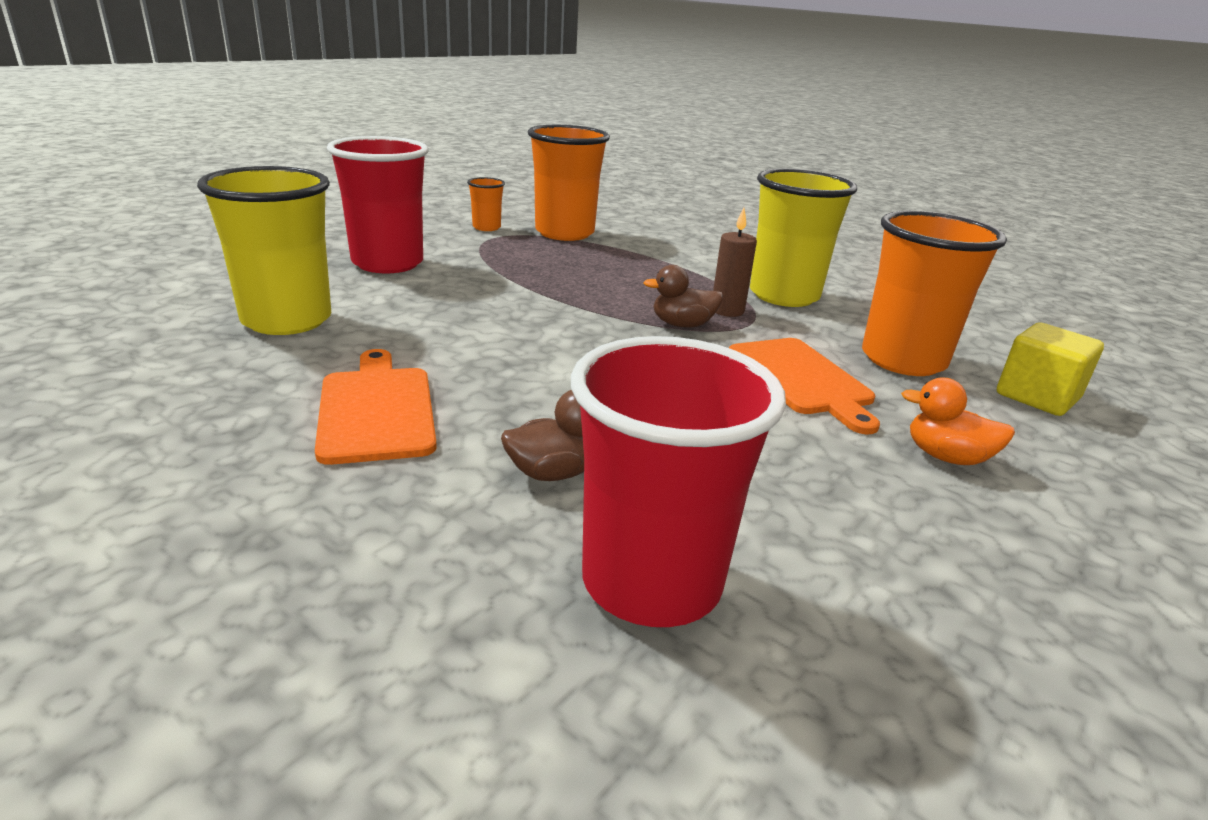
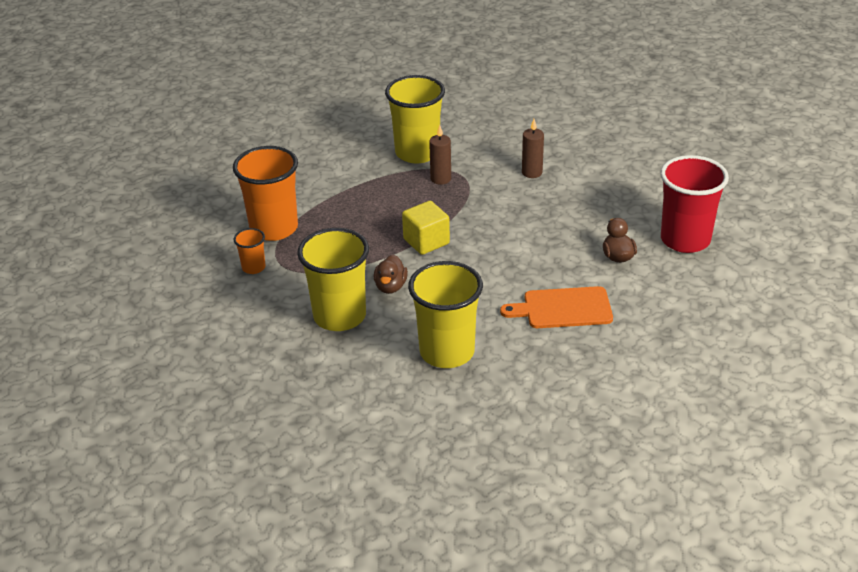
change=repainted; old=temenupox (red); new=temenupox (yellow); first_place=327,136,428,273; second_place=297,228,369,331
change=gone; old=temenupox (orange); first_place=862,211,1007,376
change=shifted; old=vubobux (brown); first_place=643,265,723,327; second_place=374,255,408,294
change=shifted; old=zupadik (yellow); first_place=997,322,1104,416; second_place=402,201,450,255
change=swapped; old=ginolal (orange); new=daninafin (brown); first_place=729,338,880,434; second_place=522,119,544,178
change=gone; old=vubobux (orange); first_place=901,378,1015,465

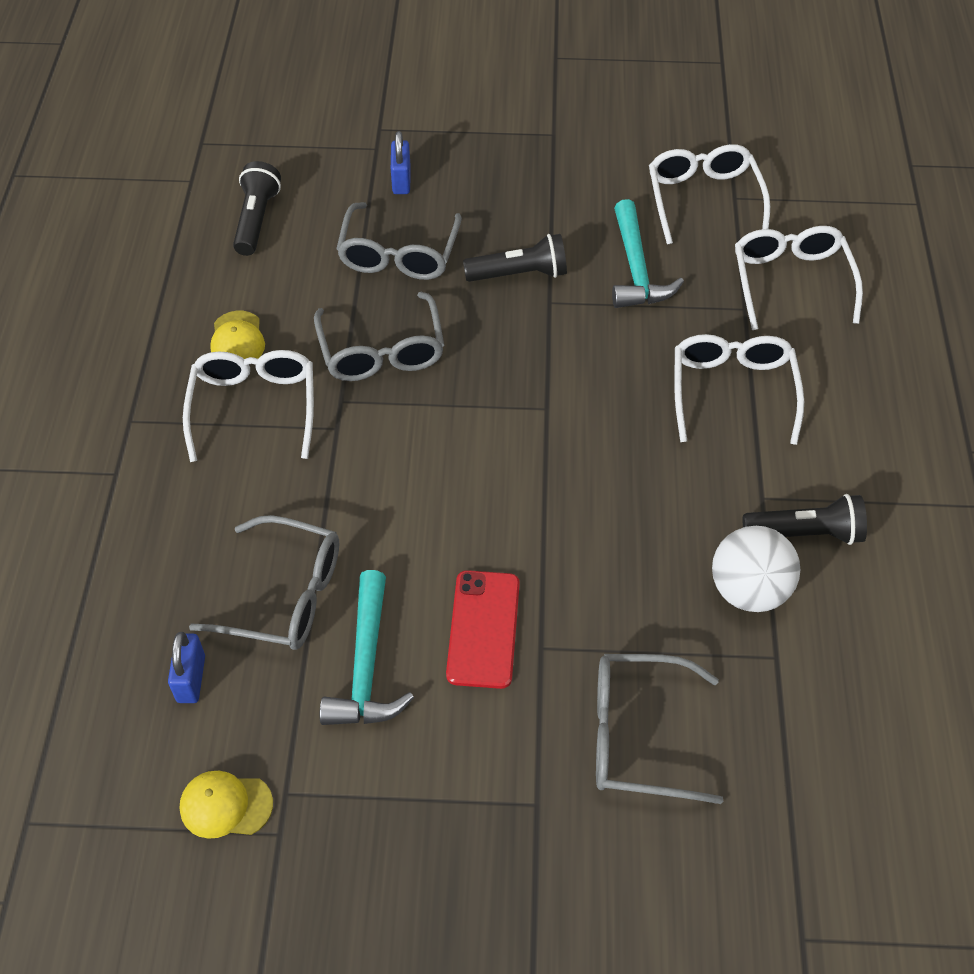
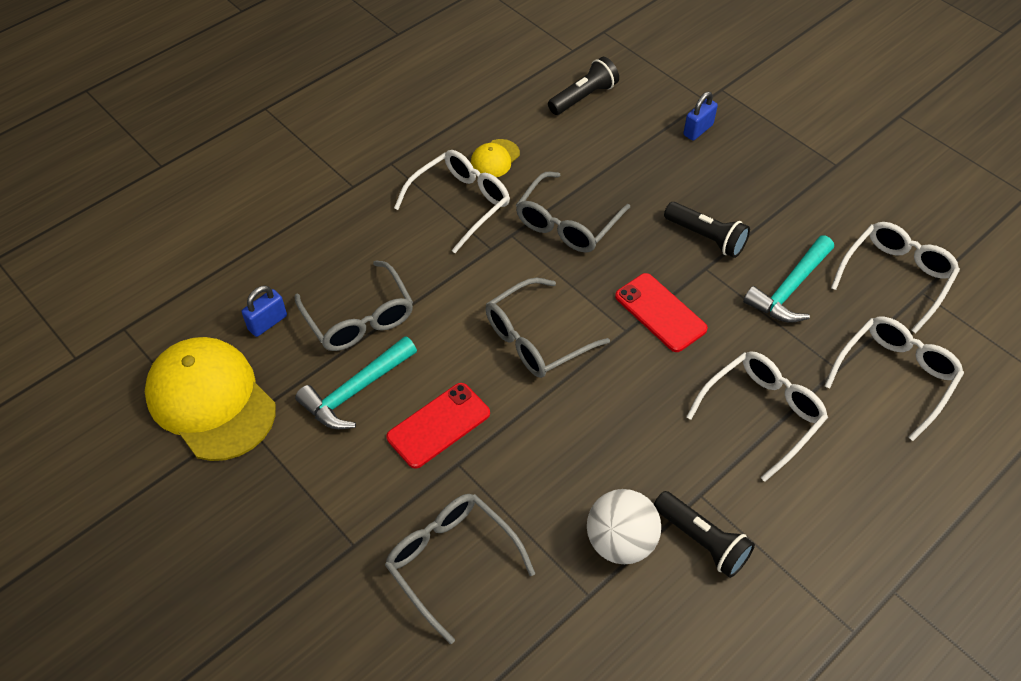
change=shifted; old=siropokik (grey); first_place=336,202,462,280; second_place=486,278,610,378
change=scaled; old=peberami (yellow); first_place=180,771,273,839; second_place=145,337,276,461; factor=2.23
change=new; new=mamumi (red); second_place=615,273,708,352

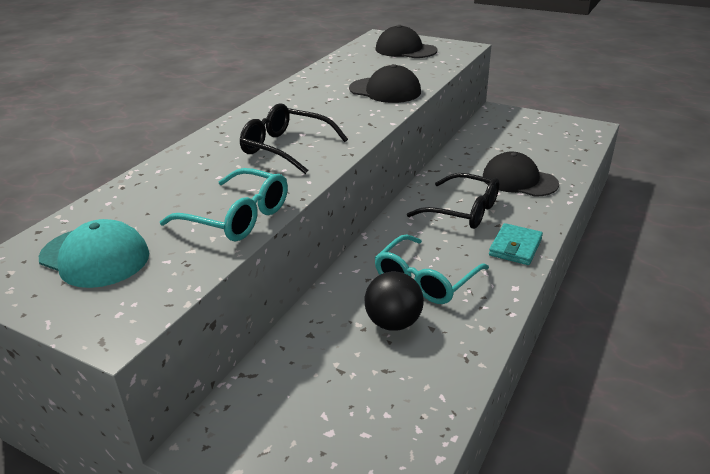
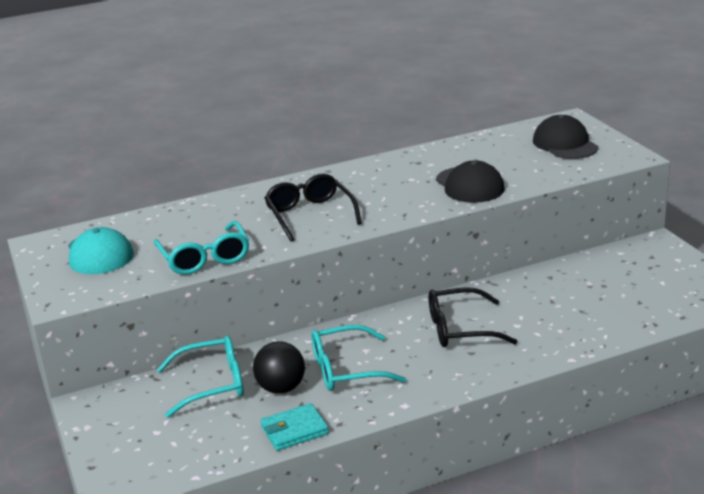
change=gone; old=peberami (black); first_place=483,152,559,197
change=rotated; old=siropokik (black); first_place=407,173,500,229; second_place=429,288,518,347; degrees=105
change=shifted; old=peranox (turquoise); first_place=489,223,543,265; second_place=261,403,329,451
change=new; new=siropokik (turquoise); second_place=157,336,244,418

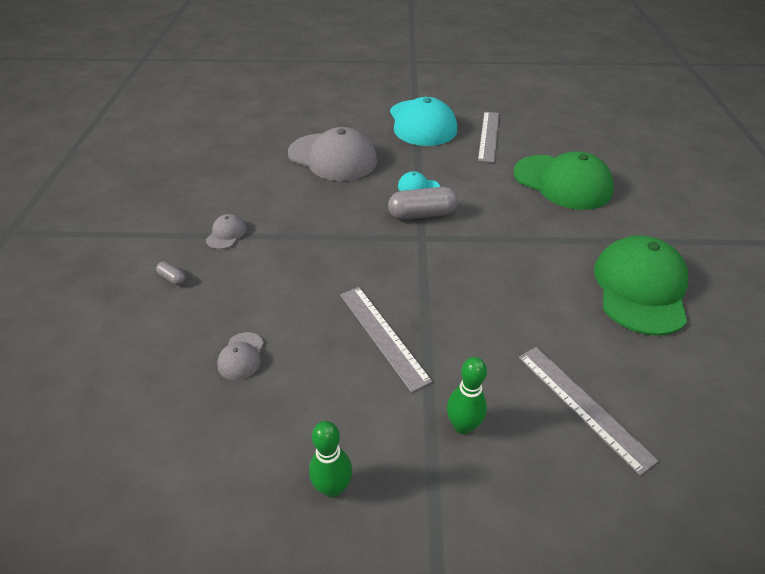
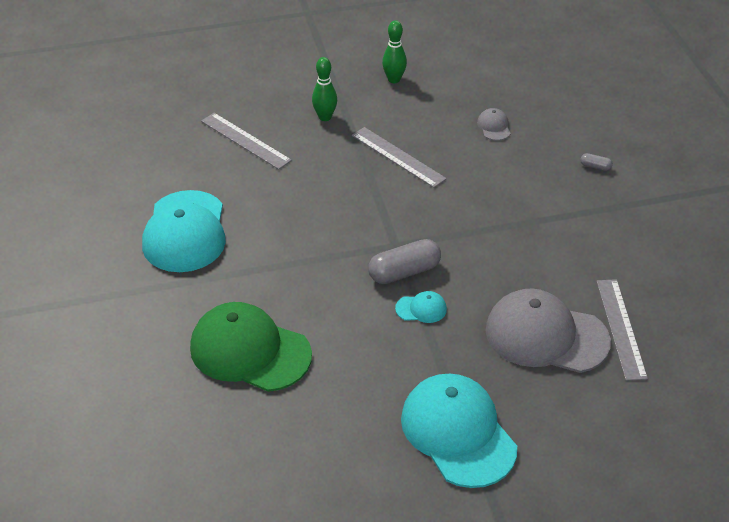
change=shifted; old=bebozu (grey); first_place=478,112,499,163; second_place=596,279,648,381
change=gone; old=peberami (grey); first_place=206,214,247,249
change=repainted; old=peberami (green); new=peberami (turquoise); first_place=594,235,688,336; second_place=142,190,226,272

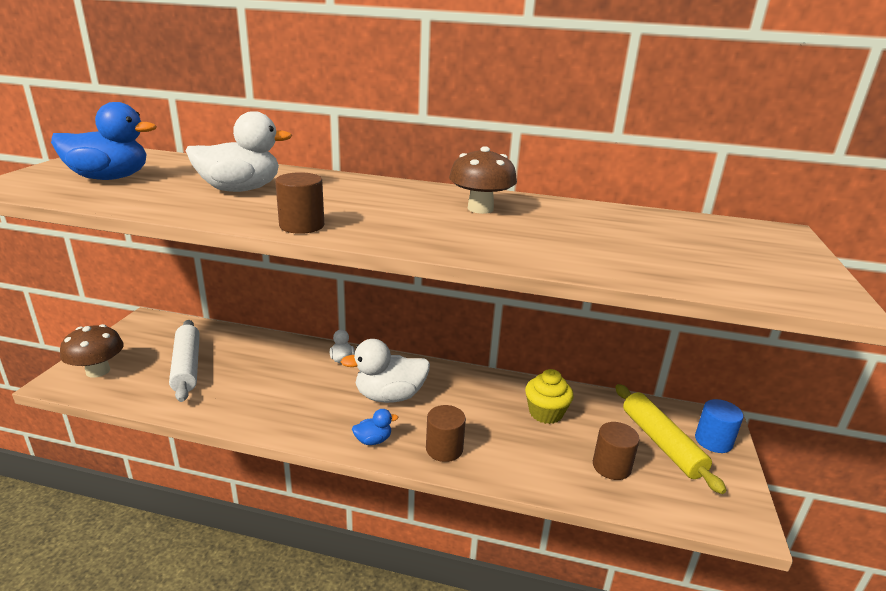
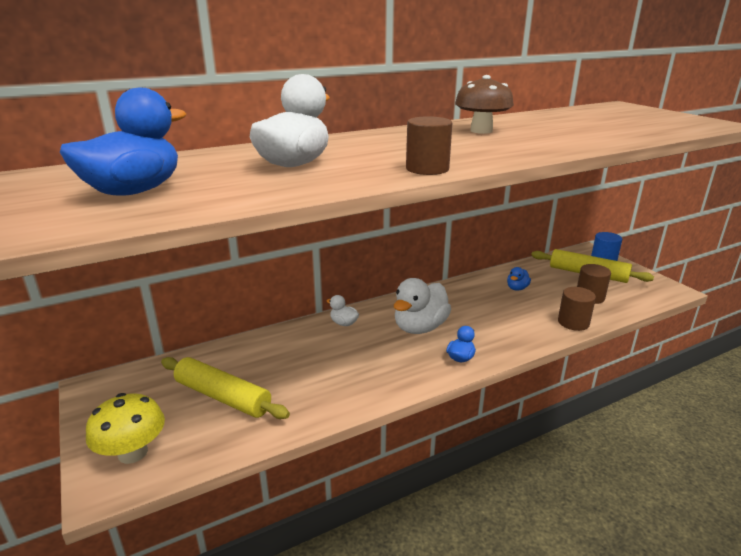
change=repainted; old=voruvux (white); new=voruvux (yellow); first_place=169,320,200,402; second_place=161,357,290,419
change=repainted; old=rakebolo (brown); new=rakebolo (yellow); first_place=60,324,124,378; second_place=86,393,165,464
change=swapped; old=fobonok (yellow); new=vubobux (blue); first_place=525,369,574,424; second_place=507,267,531,291
change=shifted; old=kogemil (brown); first_place=426,405,466,462; second_place=558,287,596,331

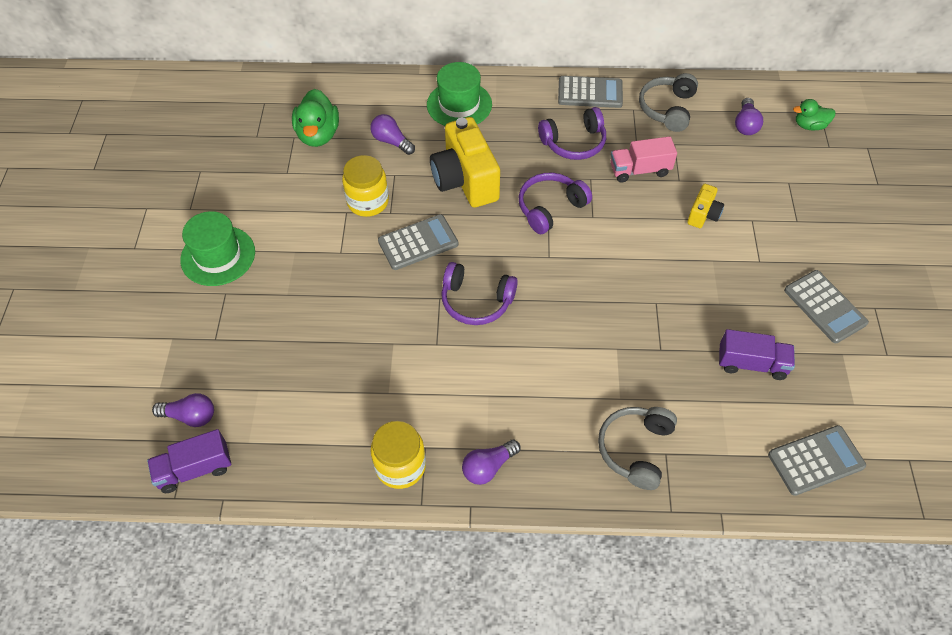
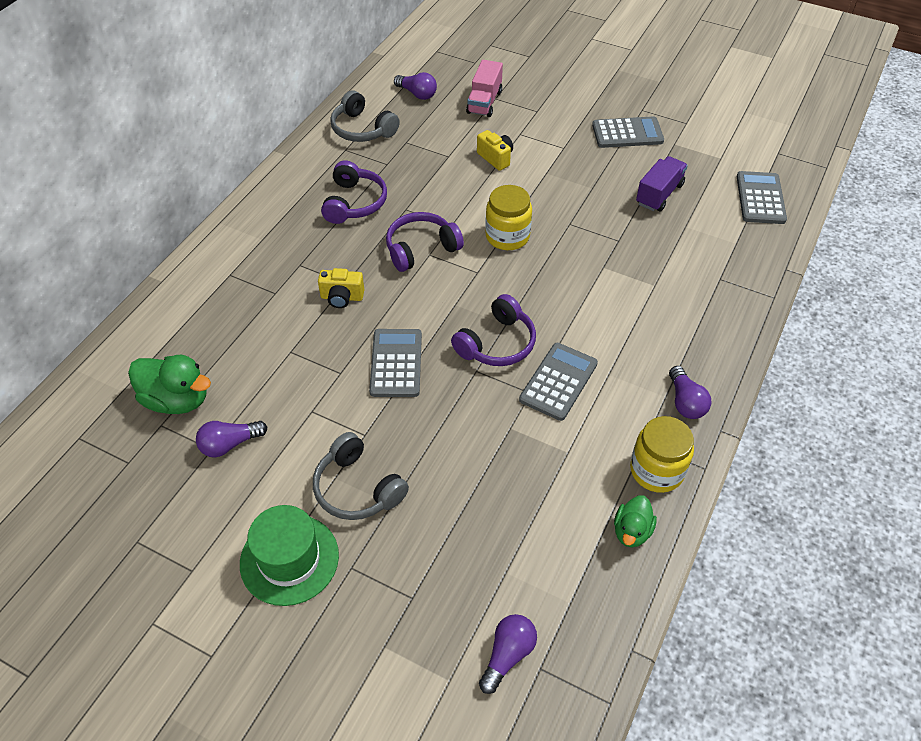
change=gone; old=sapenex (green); first_place=427,62,492,126
change=shifted; old=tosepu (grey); first_place=558,76,623,108; second_place=519,343,598,421
change=shifted; old=vubobux (green); first_place=793,99,836,130; second_place=614,496,657,547
change=shifted; old=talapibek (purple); first_place=370,114,415,155; second_place=196,421,267,457
change=scaled; old=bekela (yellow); first_place=430,117,500,208; second_place=318,268,364,308; factor=0.49
change=shifted; old=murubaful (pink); first_place=610,136,677,183; second_place=466,60,503,117
change=shifted; old=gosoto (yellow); first_place=342,155,389,217; second_place=485,185,532,250
change=rotated; old=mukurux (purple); first_place=519,173,592,234; second_place=386,212,464,272; degrees=75
change=shifted; old=mukurux (grey); first_place=598,407,677,490; second_place=313,432,409,520
change=gone; old=murubaful (purple); first_place=147,429,231,493

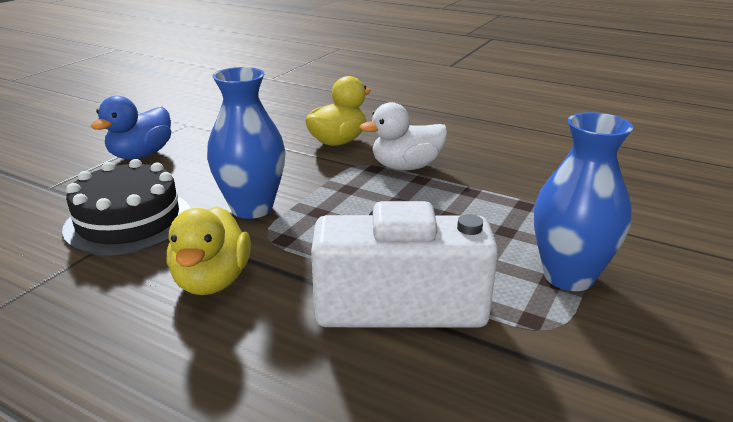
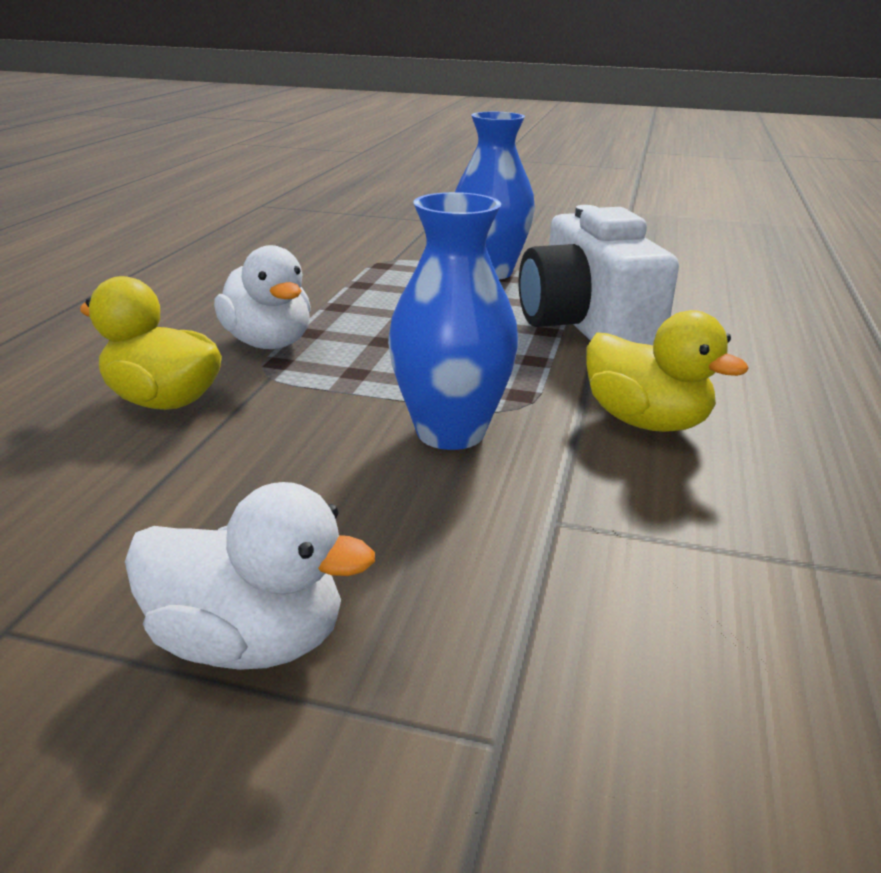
change=repainted; old=vubobux (blue); new=vubobux (white); first_place=90,96,171,159; second_place=125,482,375,670
change=gone; old=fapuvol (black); first_place=62,159,190,255
change=rotated; old=vubobux (yellow); first_place=167,206,251,295; second_place=586,310,749,432; degrees=60

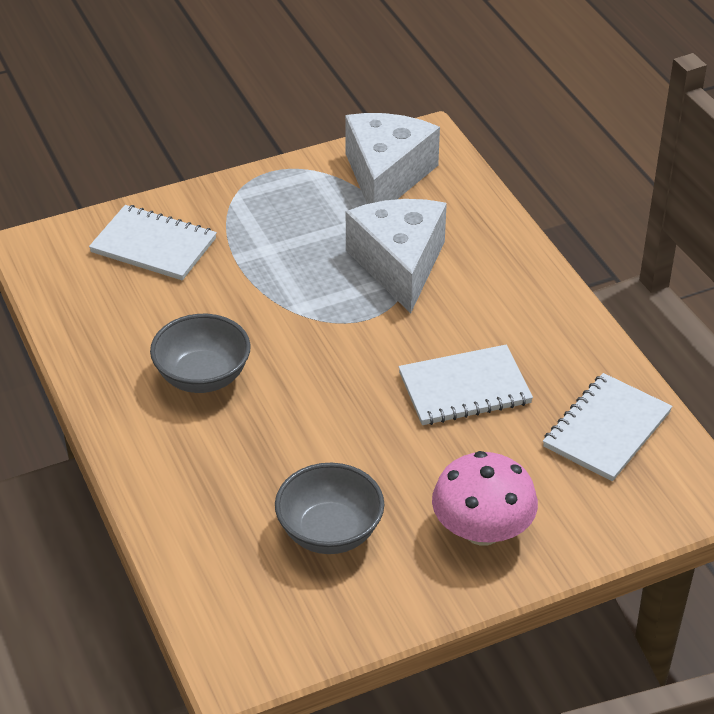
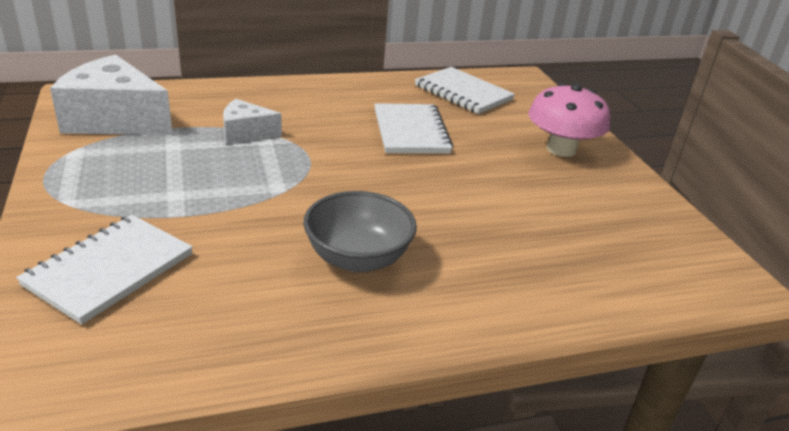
change=scaled; old=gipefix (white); first_place=346,199,447,313; second_place=223,99,282,144; factor=0.53
change=gone; old=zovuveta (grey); first_place=275,463,384,554

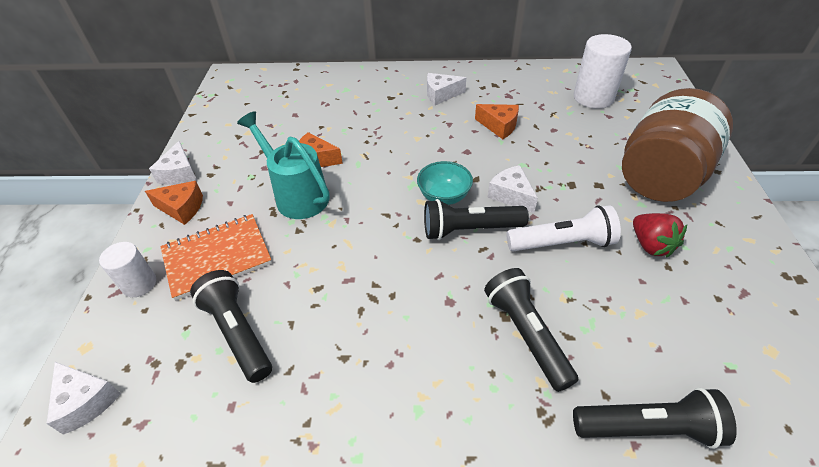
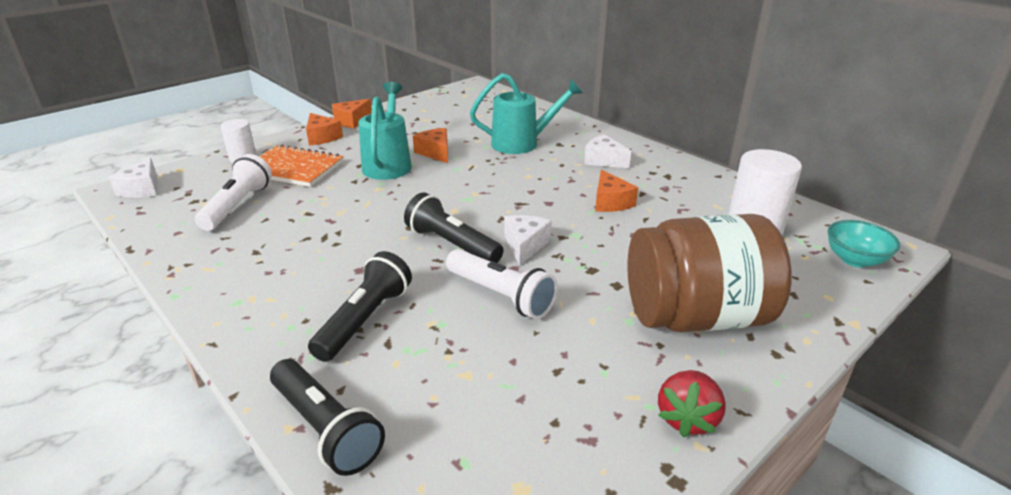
change=repainted; old=gipefix (white); new=gipefix (orange); first_place=149,141,197,185; second_place=332,99,372,129
change=shifted; old=zovuveta (turquoise); first_place=417,161,473,205; second_place=827,220,900,268
change=shifted; old=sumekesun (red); first_place=633,213,687,258; second_place=658,370,726,438
change=repainted; old=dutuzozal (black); new=dutuzozal (white); first_place=190,270,272,383; second_place=195,154,272,231
change=new; new=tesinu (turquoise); second_place=470,73,583,154

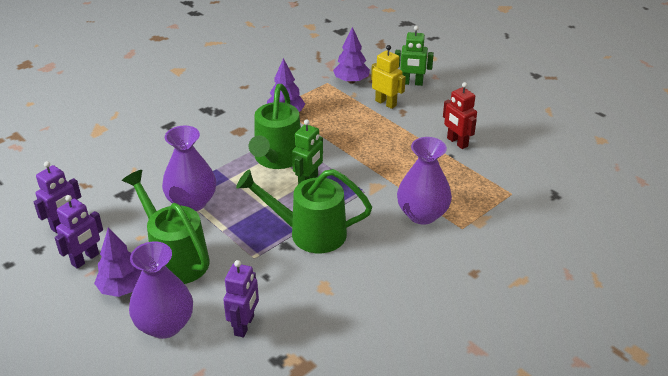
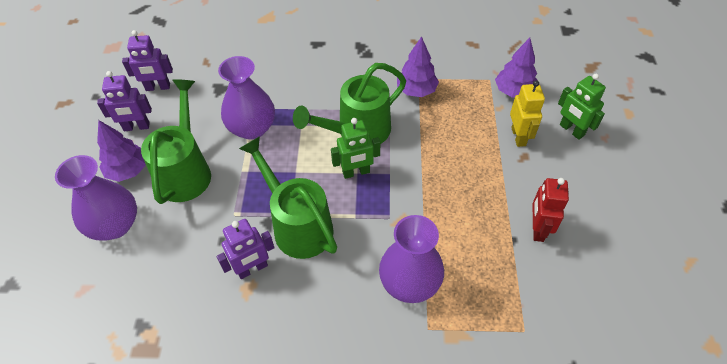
change=shifted; old=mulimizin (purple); first_place=223,260,259,337; second_place=217,219,274,279

